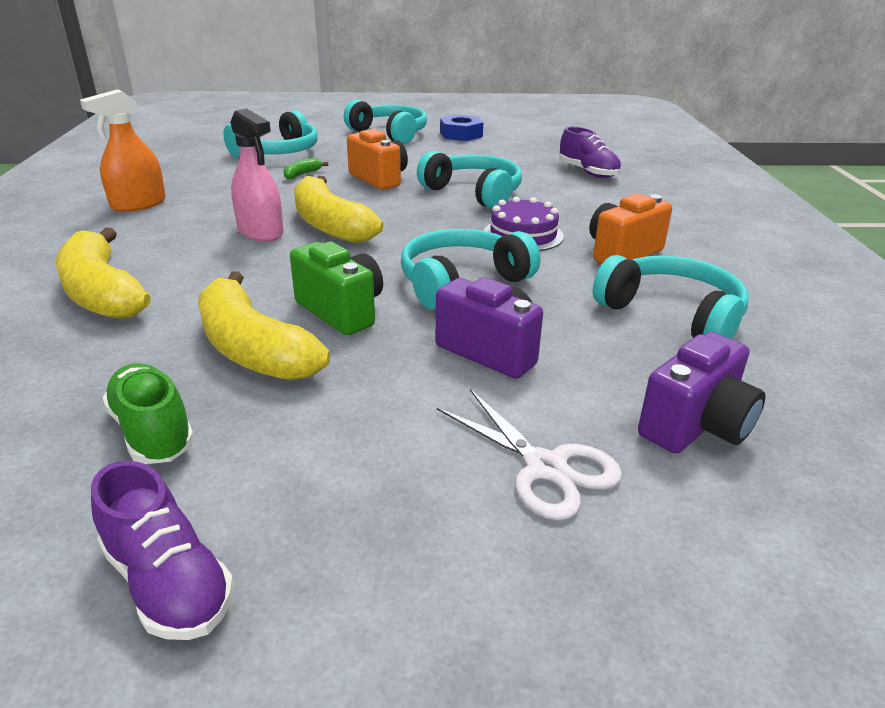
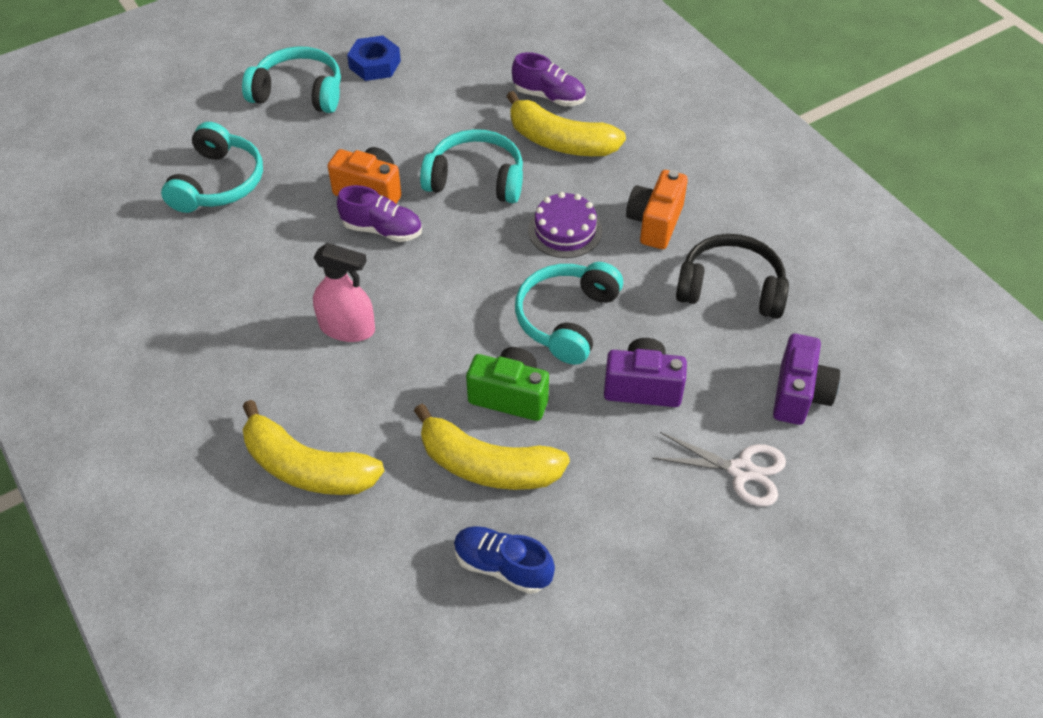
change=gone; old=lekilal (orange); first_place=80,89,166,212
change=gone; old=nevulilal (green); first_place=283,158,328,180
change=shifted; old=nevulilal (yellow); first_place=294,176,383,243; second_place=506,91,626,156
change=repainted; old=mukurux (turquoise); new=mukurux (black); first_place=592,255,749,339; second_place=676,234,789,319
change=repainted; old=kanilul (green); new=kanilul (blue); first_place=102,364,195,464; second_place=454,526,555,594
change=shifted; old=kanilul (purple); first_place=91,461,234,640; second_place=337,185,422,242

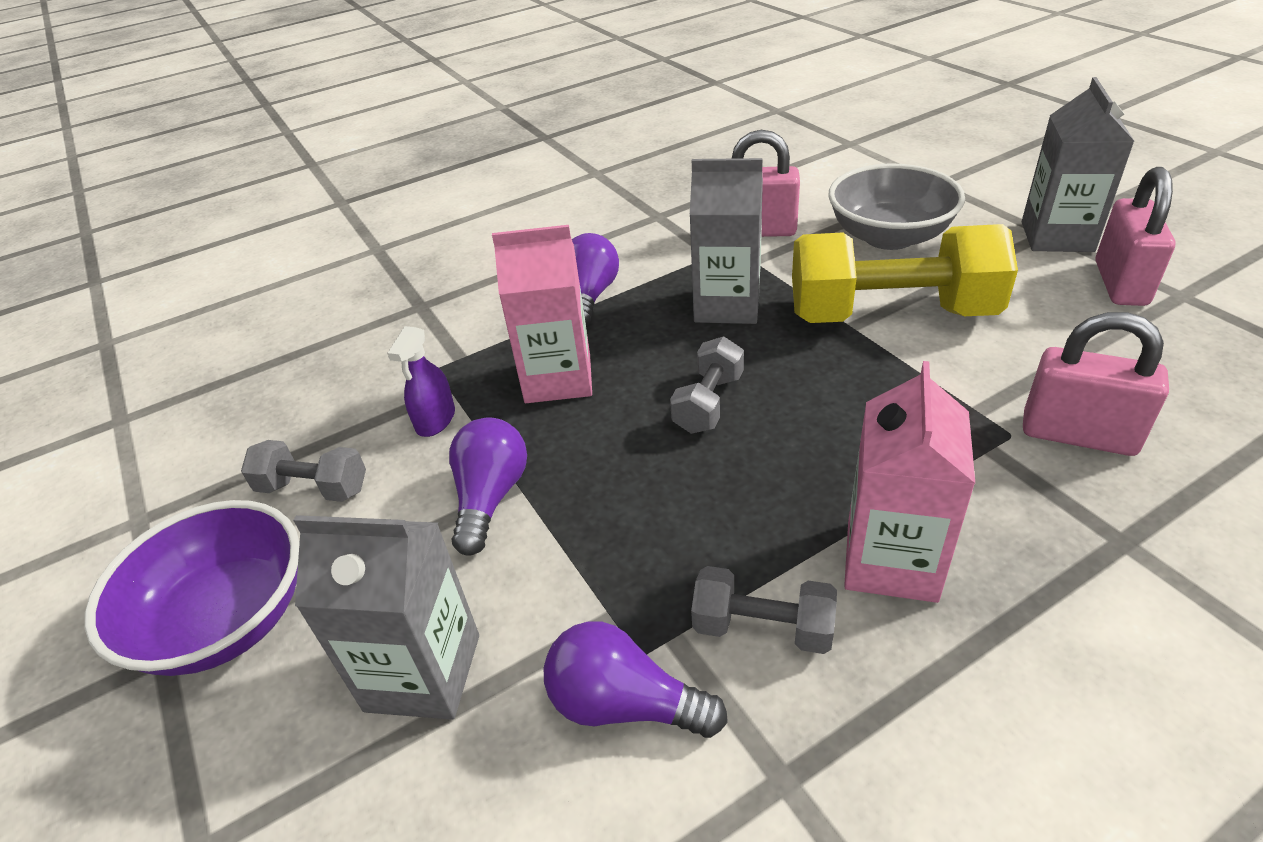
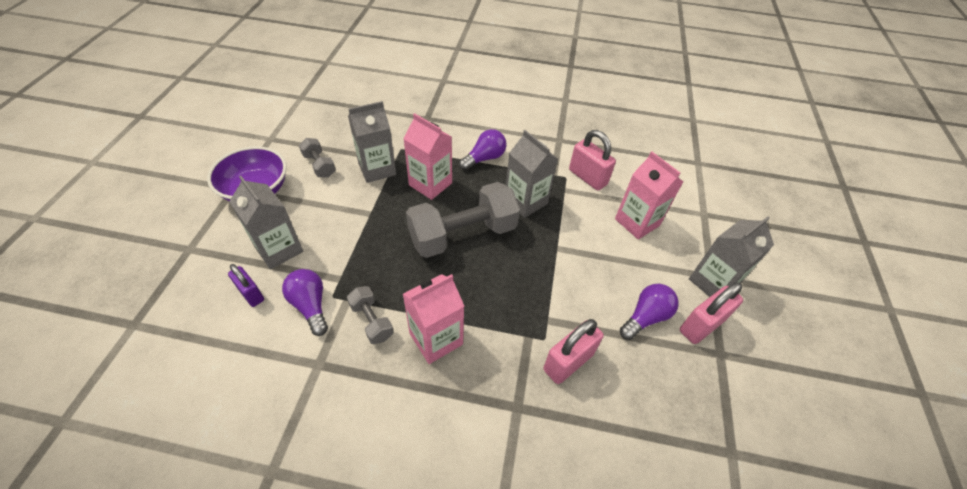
change=swapped; old=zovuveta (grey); new=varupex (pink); first_place=828,164,965,250; second_place=615,152,683,240
change=gone; old=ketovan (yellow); first_place=792,224,1018,323
change=rotated; old=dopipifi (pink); first_place=1023,312,1169,456; second_place=544,319,604,384; degrees=75
change=swapped; old=lekilal (purple); new=varupex (grey); first_place=387,326,455,437; second_place=348,101,396,183
change=scaled; old=ketovan (grey); first_place=670,337,744,434; second_place=406,182,520,258; factor=2.09
change=shifted; old=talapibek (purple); first_place=449,417,527,556; second_place=620,284,679,340
change=new; new=dopipifi (purple); second_place=228,264,264,307

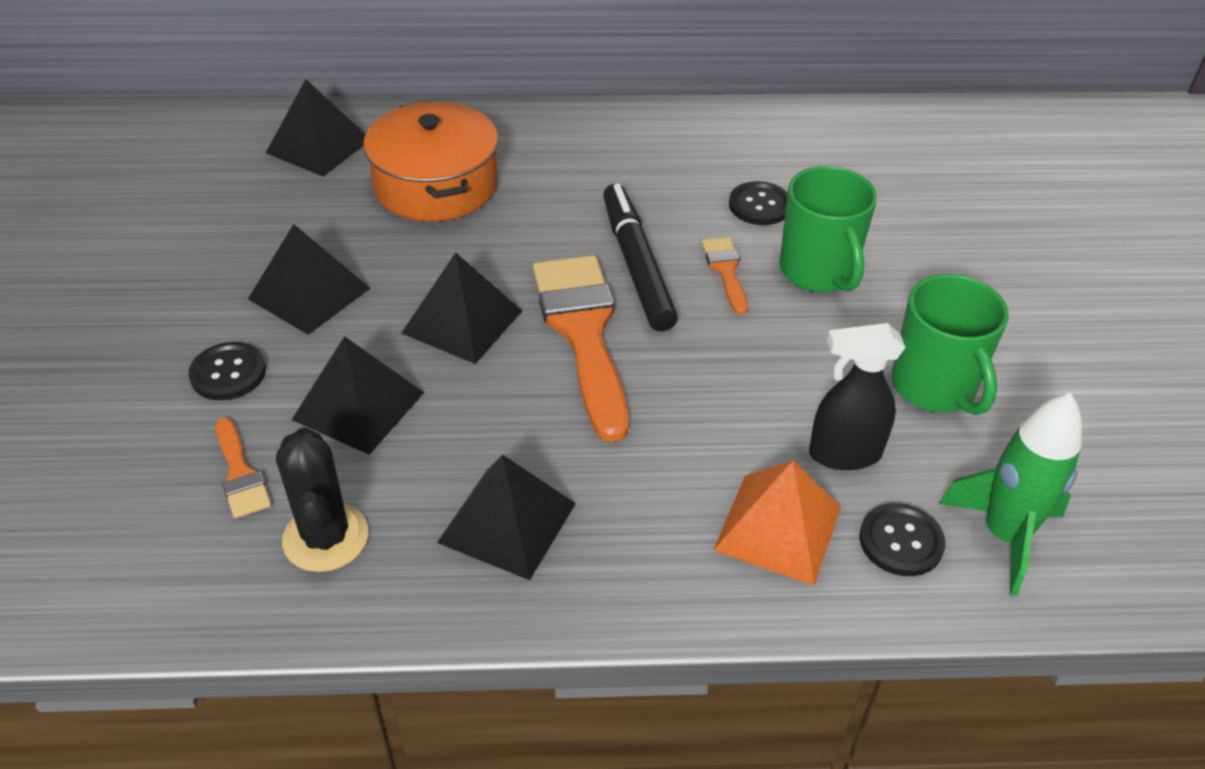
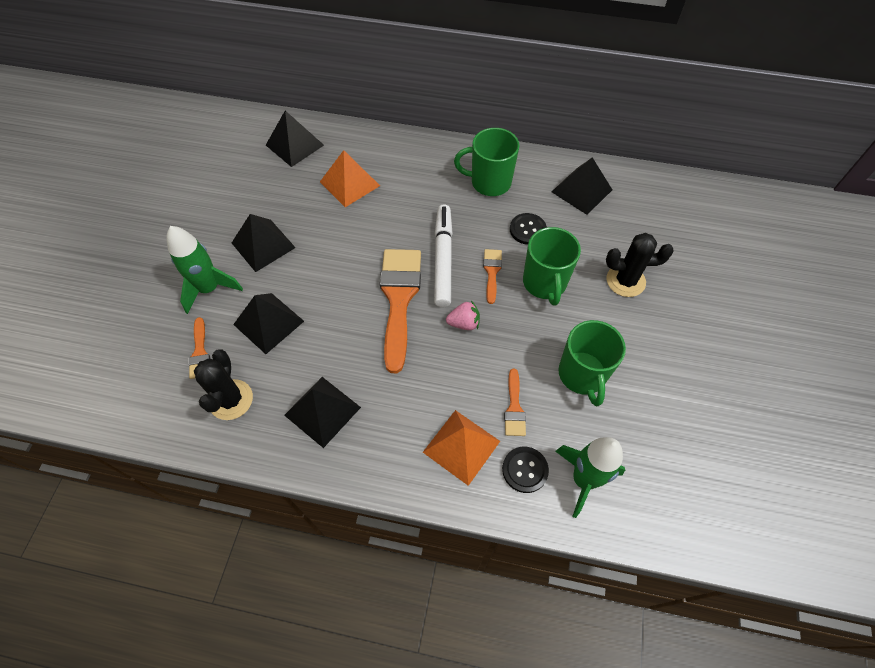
change=swapped; old=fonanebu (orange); new=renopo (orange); first_place=363,101,498,222; second_place=320,150,380,207
change=repainted; old=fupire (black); new=fupire (white); first_place=603,184,678,331; second_place=434,204,453,307
change=shifted; old=renopo (black); first_place=402,252,522,364; second_place=552,157,612,215
change=swapped; old=lekilal (black); new=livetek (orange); first_place=809,323,906,470; second_place=504,369,526,436
change=swapped; old=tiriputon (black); new=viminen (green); first_place=188,342,266,400; second_place=167,226,243,314
change=new; new=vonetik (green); second_place=454,128,519,196
change=new; new=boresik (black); second_place=606,233,674,297
change=new; new=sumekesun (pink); second_place=446,300,480,330

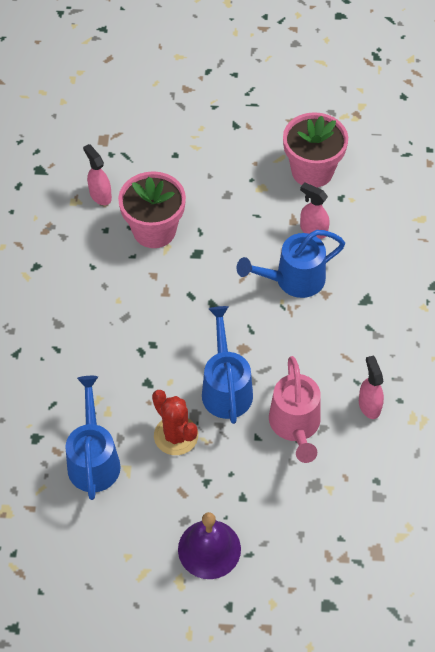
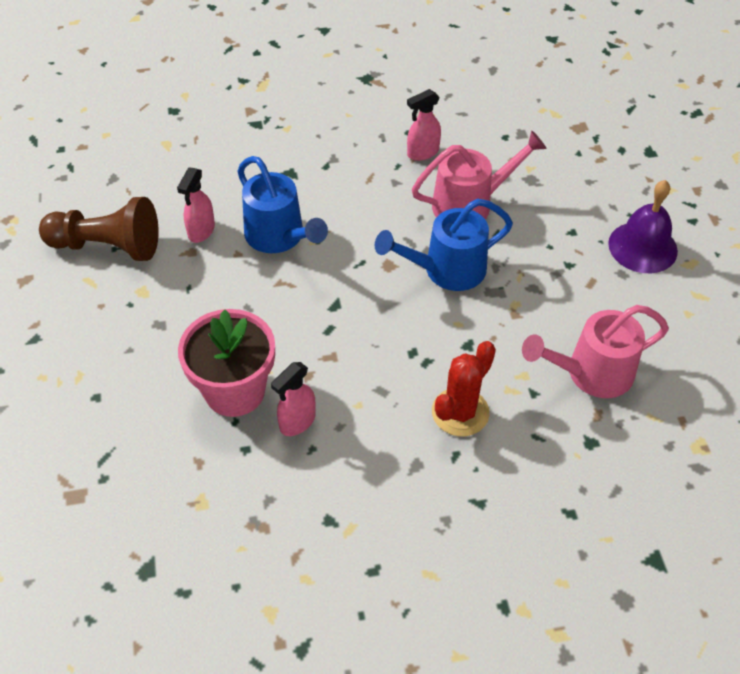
change=swapped; old=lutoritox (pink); new=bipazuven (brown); first_place=283,112,348,188; second_place=39,197,159,261
change=shifted; old=lekilal (pink); first_place=83,144,112,205; second_place=271,362,316,436
change=repainted; old=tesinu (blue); new=tesinu (pink); first_place=65,376,121,500; second_place=522,305,669,398
change=shifted; old=boresik (red); first_place=152,390,198,455; second_place=432,341,496,436

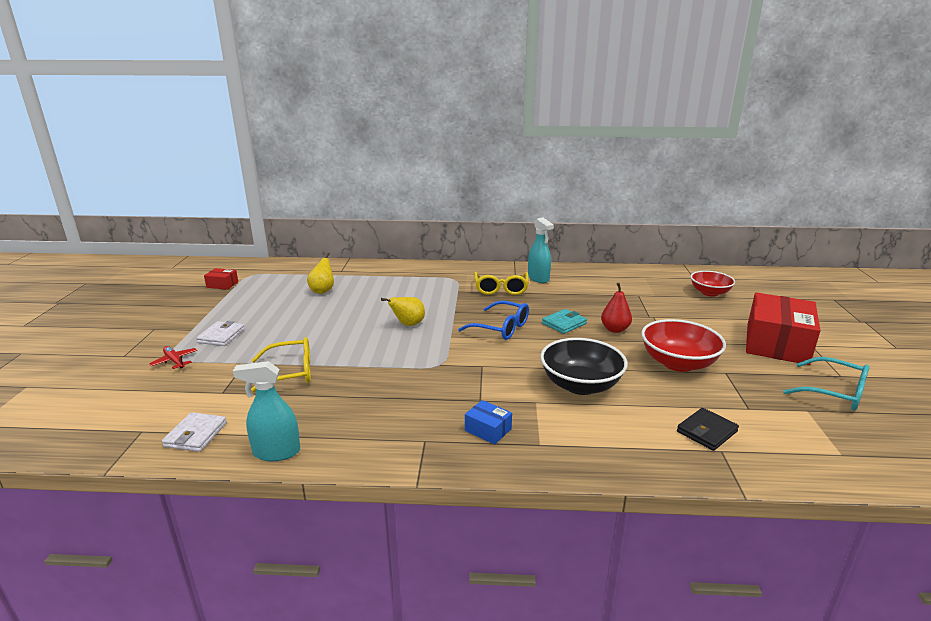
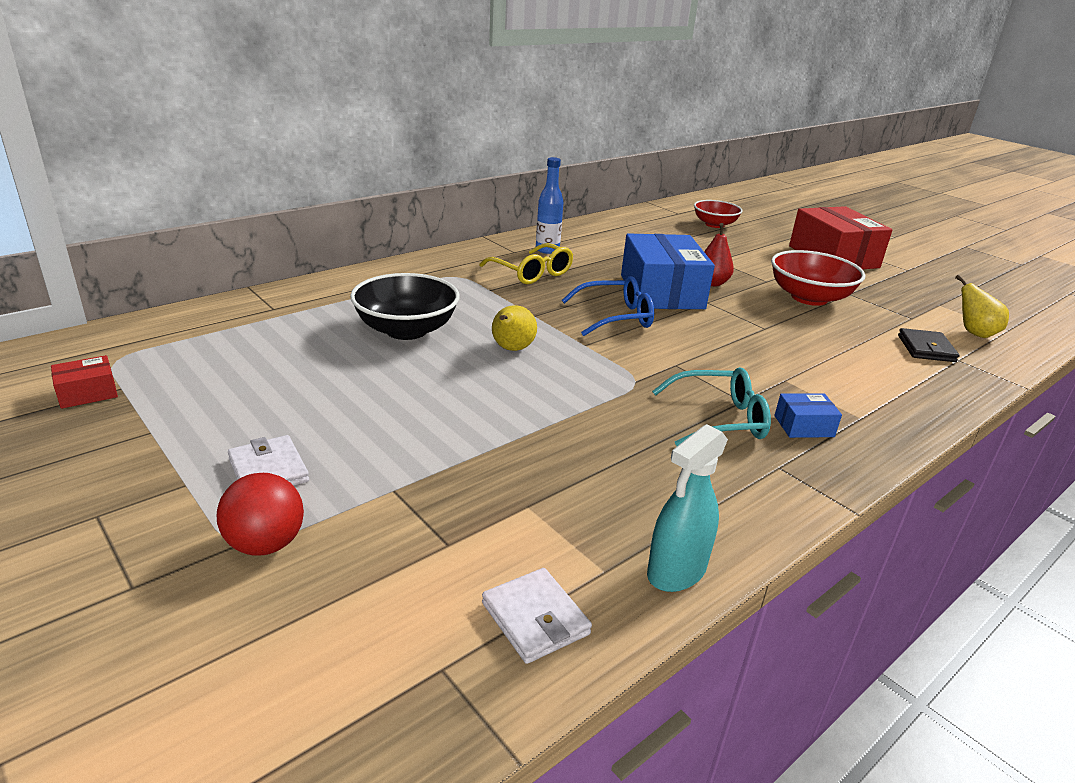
change=swapped; old=lekilal (turquoise); new=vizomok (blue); first_place=528,217,554,283; second_place=536,157,563,254
change=shifted; old=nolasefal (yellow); first_place=307,253,334,294; second_place=955,275,1009,338
change=swapped; old=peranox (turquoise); new=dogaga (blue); first_place=542,309,587,334; second_place=621,233,715,309
change=gone; old=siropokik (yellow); first_place=246,337,311,394
change=shifted; old=zovuveta (black); first_place=540,338,628,395; second_place=350,273,460,340
change=swapped; old=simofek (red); new=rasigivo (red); first_place=149,346,197,369; second_place=217,473,304,555
change=shifted; old=siropokik (turquoise); first_place=783,357,869,411; second_place=652,367,771,446

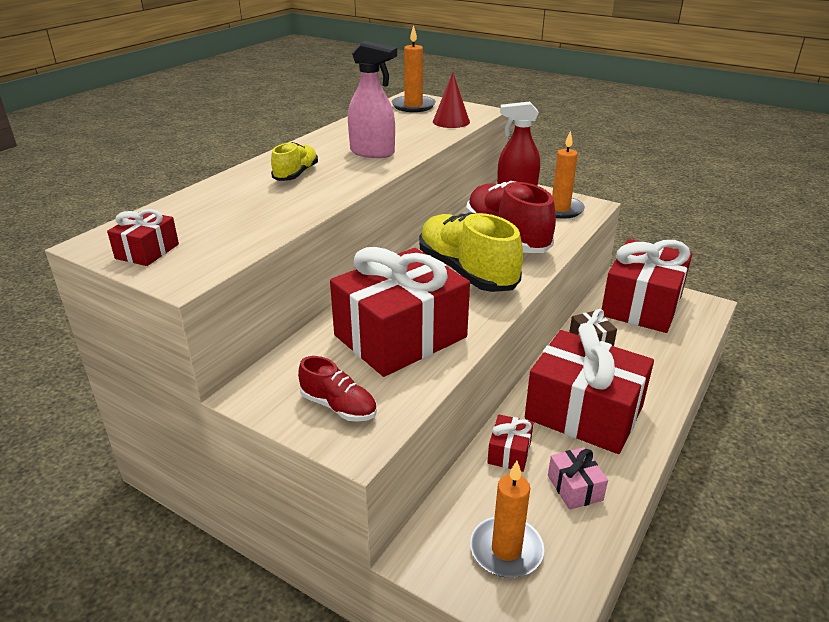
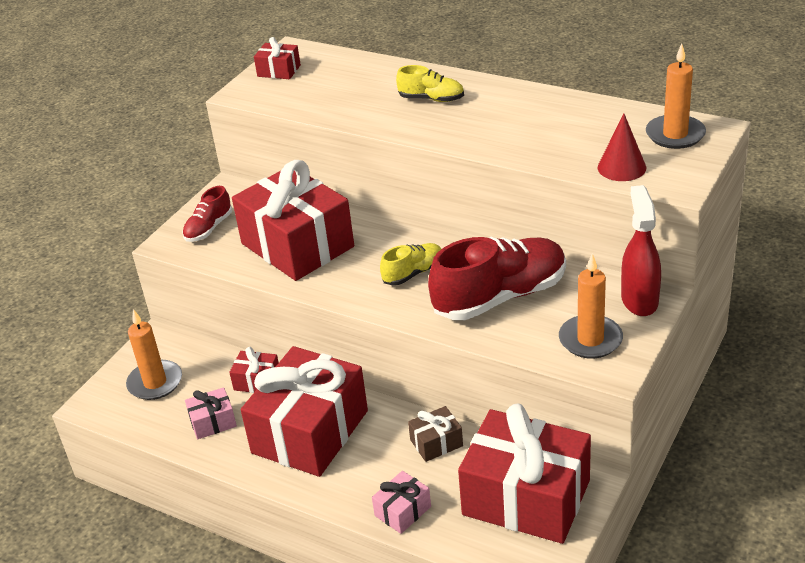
change=gone; old=lekilal (pink); first_place=348,41,397,158
change=scaled; old=kanilul (yellow); first_place=419,212,523,292; second_place=380,243,441,286; factor=0.5
change=new; new=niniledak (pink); second_place=372,471,431,534

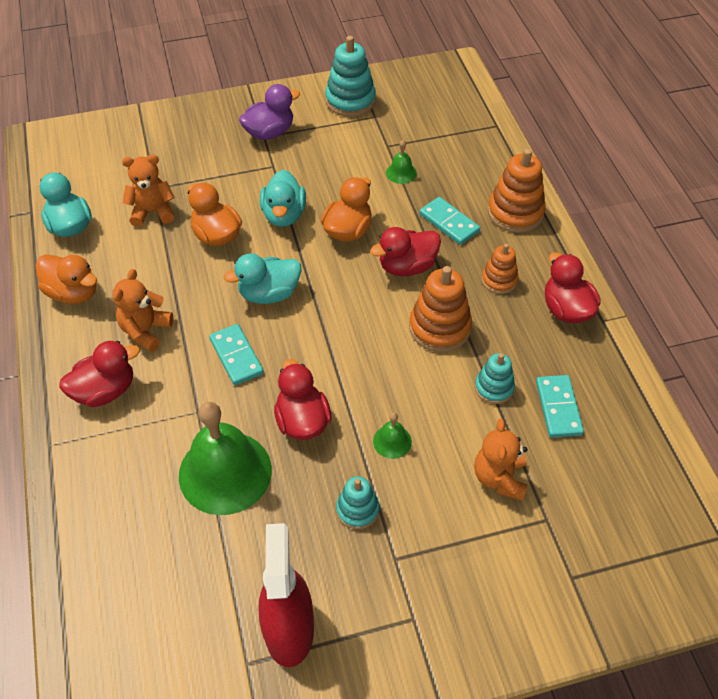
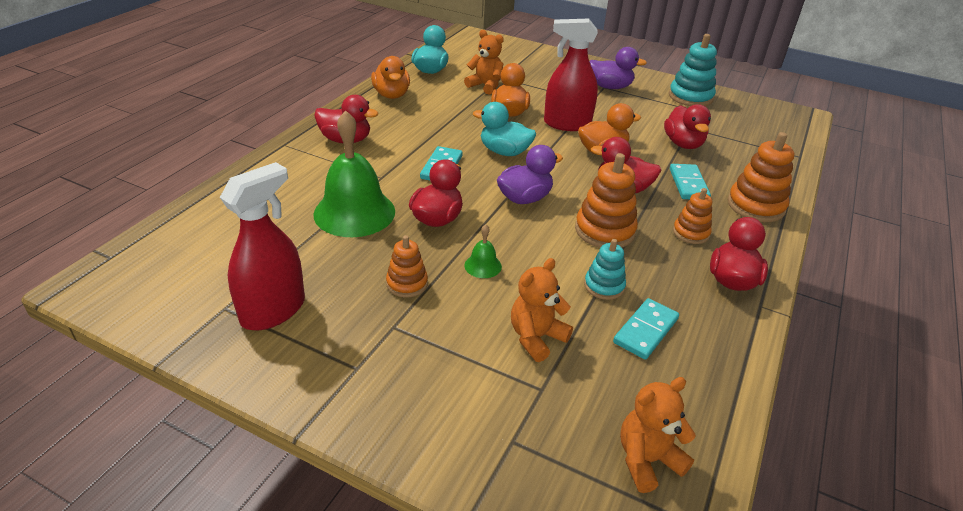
change=swapped; old=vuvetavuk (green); new=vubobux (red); first_place=386,140,417,184; second_place=664,104,711,149
change=swapped; old=vubobux (turquoise); new=lekilal (red); first_place=260,170,306,227; second_place=544,19,598,131
change=shifted; old=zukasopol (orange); first_place=113,269,173,352; second_place=620,377,696,493
change=repainted; old=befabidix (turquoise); new=befabidix (orange); first_place=336,476,380,529; second_place=386,235,428,297
change=new; new=vubobux (purple); second_place=497,145,563,204

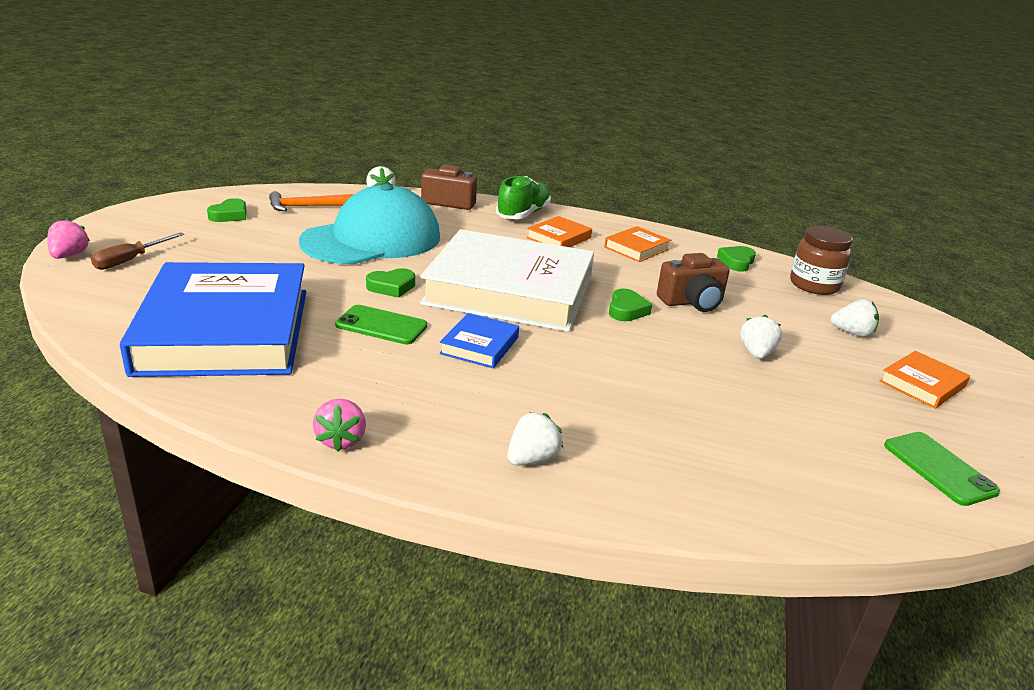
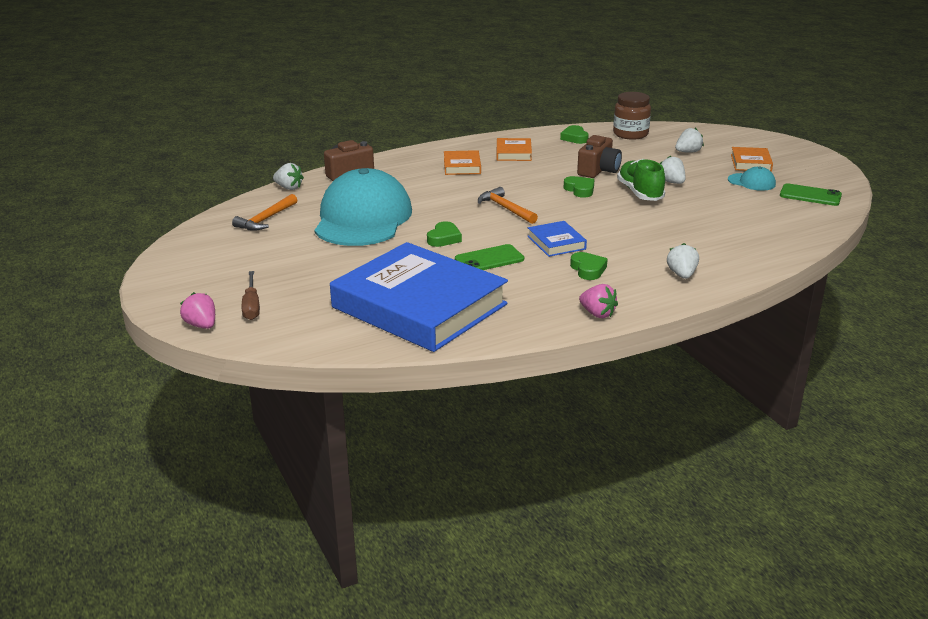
change=shifted; old=kanilul (green); first_place=496,176,551,219; second_place=617,159,665,201
change=shifted; old=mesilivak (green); first_place=207,198,246,222; second_place=570,252,608,280
change=swapped; old=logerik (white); new=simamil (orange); first_place=420,229,594,332; second_place=478,187,538,224
change=new; new=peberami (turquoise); second_place=728,167,776,191

